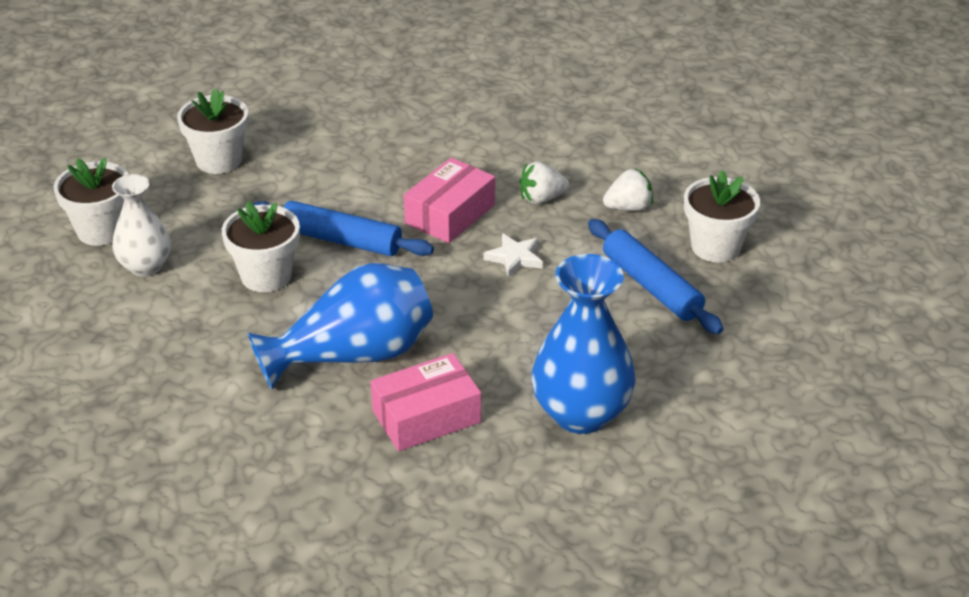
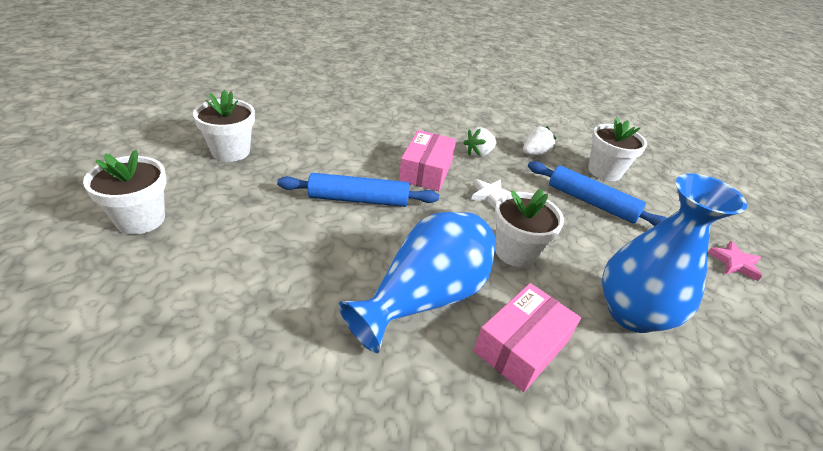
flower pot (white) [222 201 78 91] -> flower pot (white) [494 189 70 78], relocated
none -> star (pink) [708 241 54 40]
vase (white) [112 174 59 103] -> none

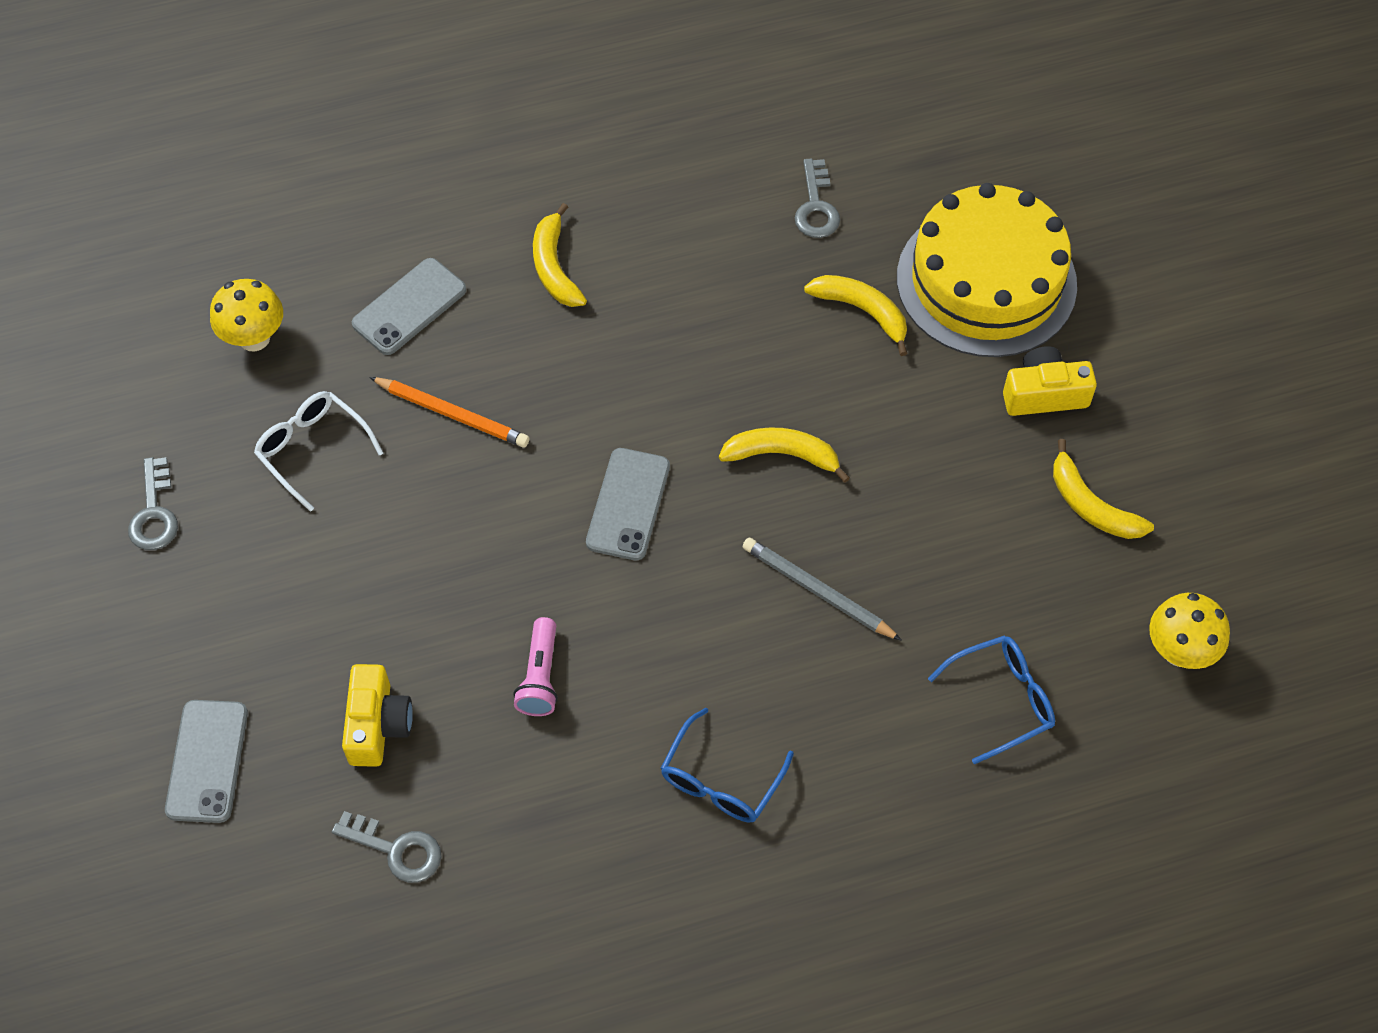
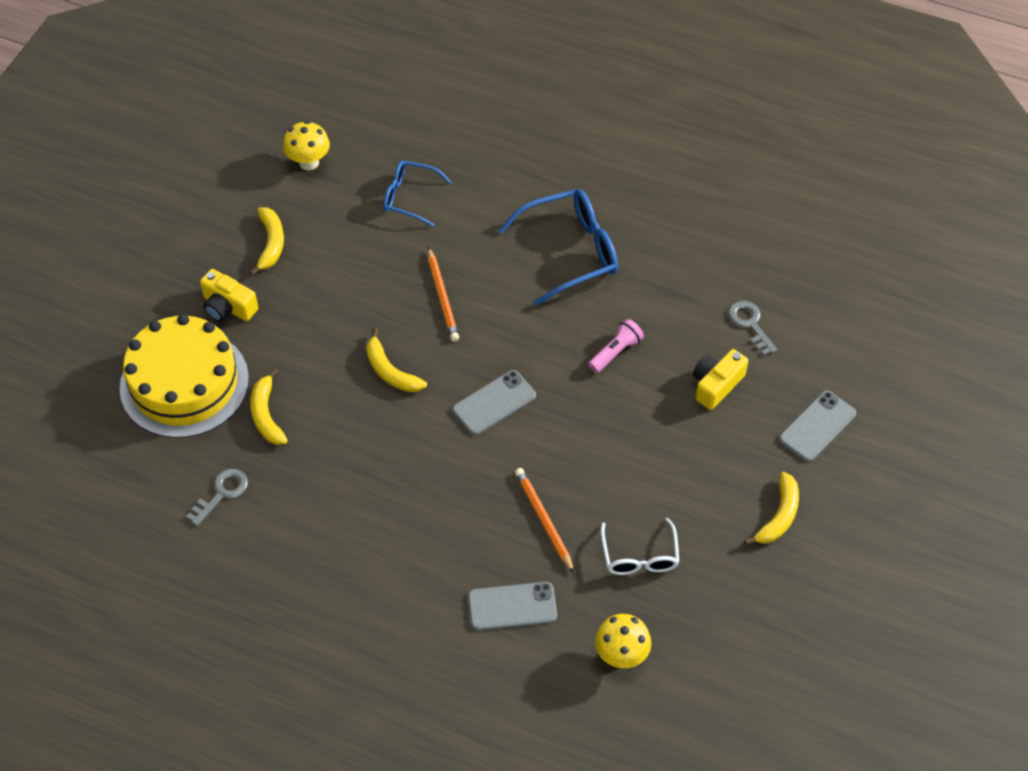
pencil (grey) [742 538 160 103] -> pencil (orange) [428 247 31 95]
glasses (blue) [661 708 133 115] -> glasses (blue) [498 189 120 117], x1.65
banana (yellow) [533 203 54 104] -> banana (yellow) [744 472 55 73], relocated
key (grey) [128 457 50 93] -> none

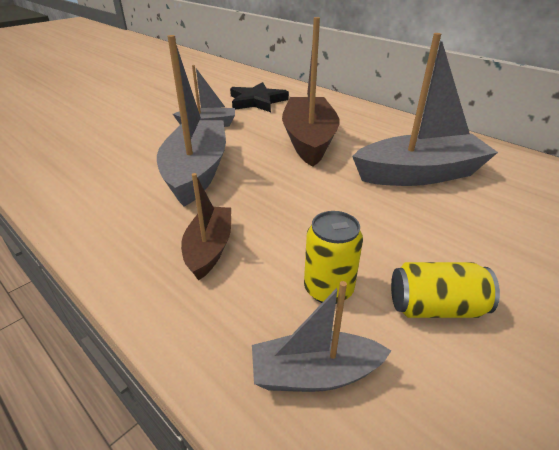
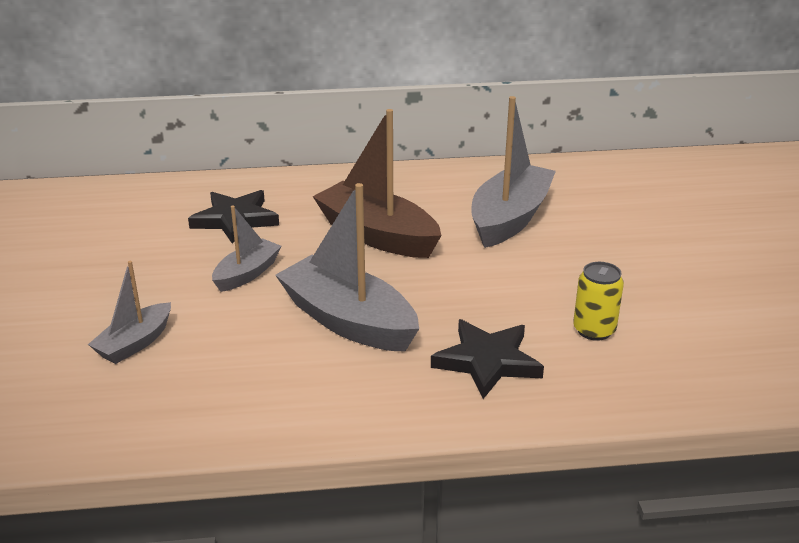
boat (grey) [252 281 139 111] -> boat (grey) [88 261 83 103], relocated
boat (brown) [181 173 50 107] -> star (black) [431 319 113 80]
can (yellow) [391 262 109 56] -> none

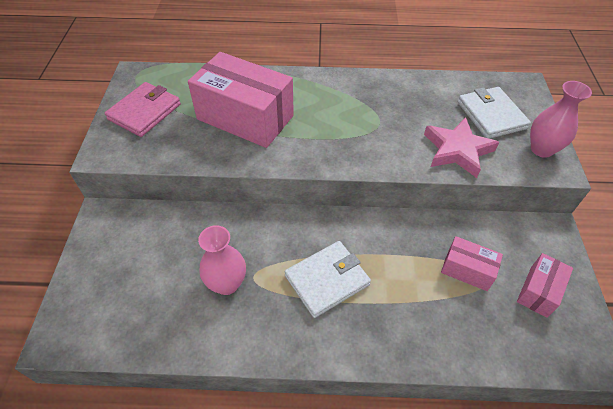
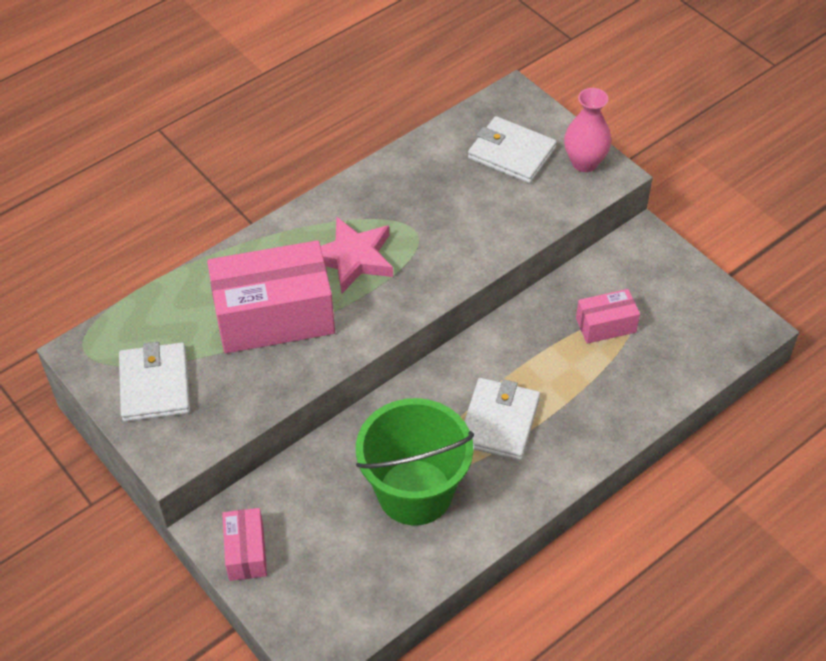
wallet (pink) [105 82 76 55] -> wallet (white) [119 342 71 80]
box (pink) [517 253 56 65] -> box (pink) [222 508 45 73], relocated
star (pink) [424 117 75 61] -> star (pink) [321 217 72 76], relocated
vase (pink) [198 225 48 70] -> bucket (green) [356 398 118 128]

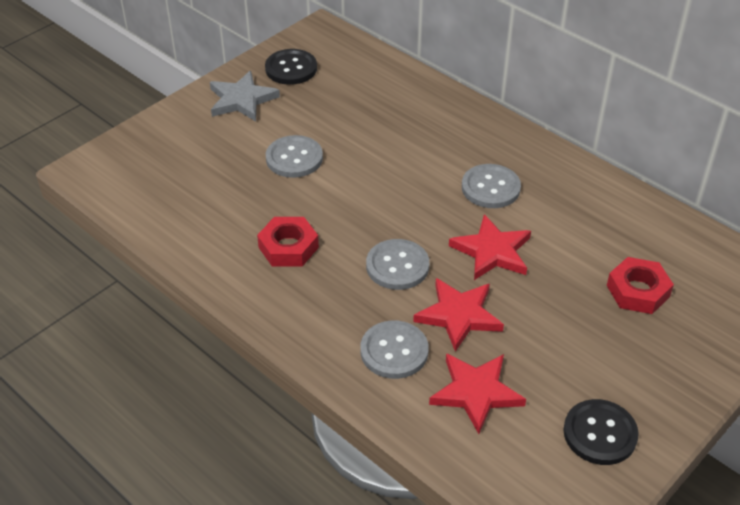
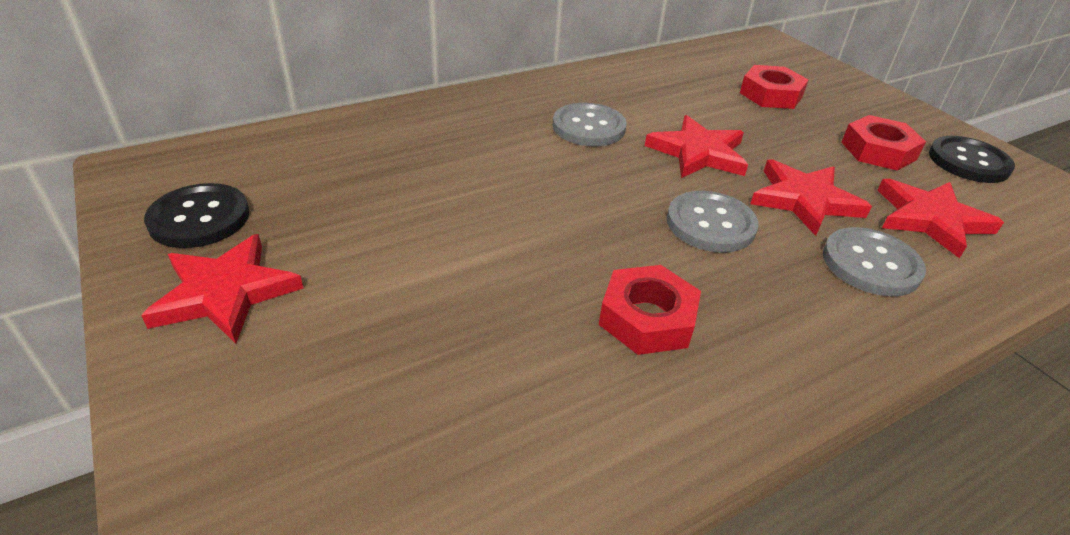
star (grey) [210 71 70 51] -> star (red) [141 234 163 110]
none -> nut (red) [841 115 85 55]
button (grey) [266 135 57 43] -> none

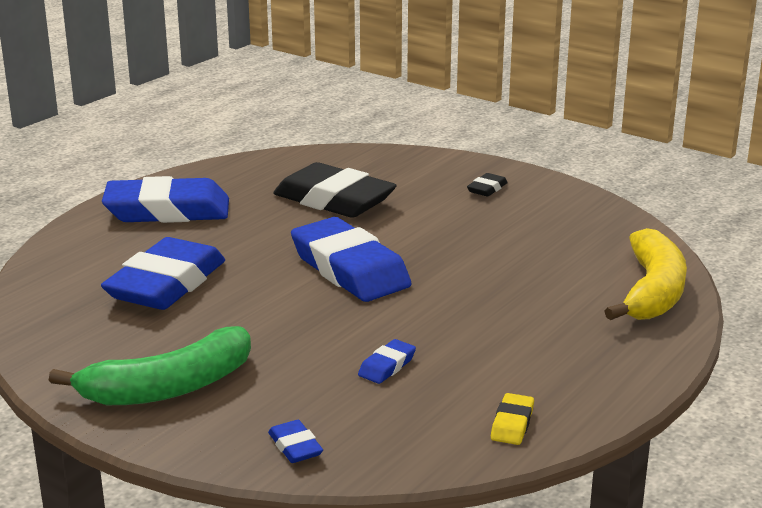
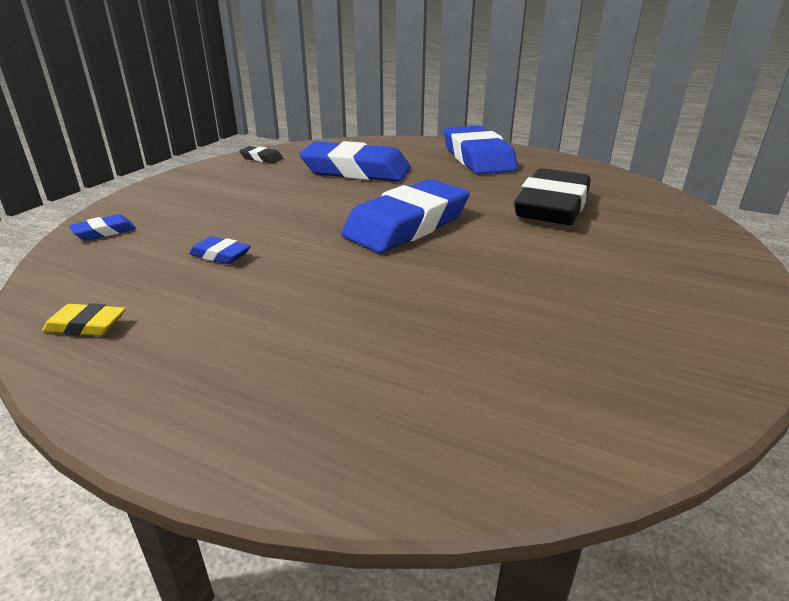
eraser (black) [467 173 41 24] -> eraser (black) [239 146 44 17], relocated
banana (green) [49 326 202 79] -> none
banana (yellow) [605 228 82 92] -> none

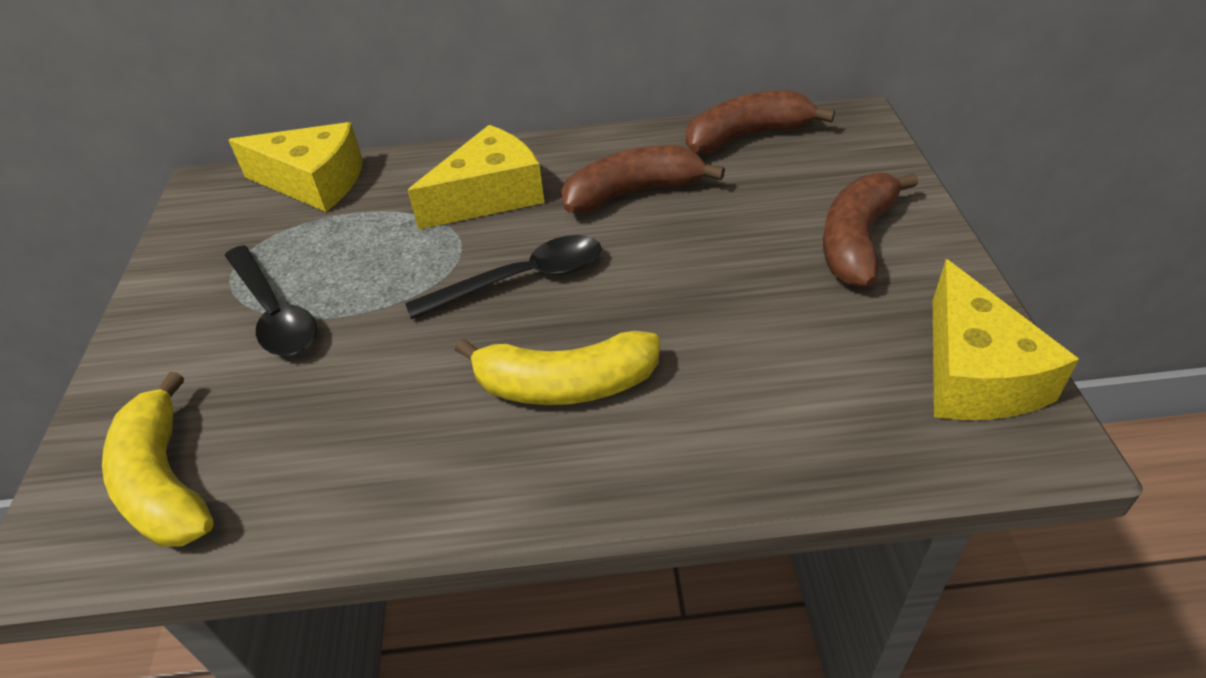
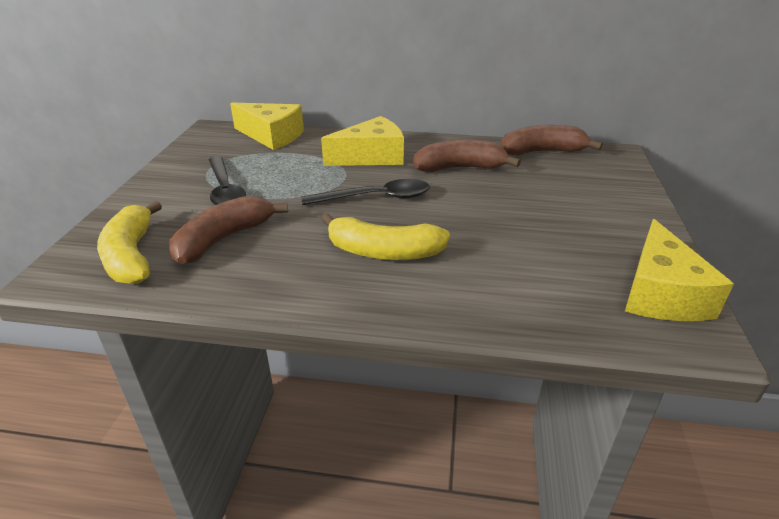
banana (brown) [823 173 95 114] -> banana (brown) [169 195 119 70], relocated

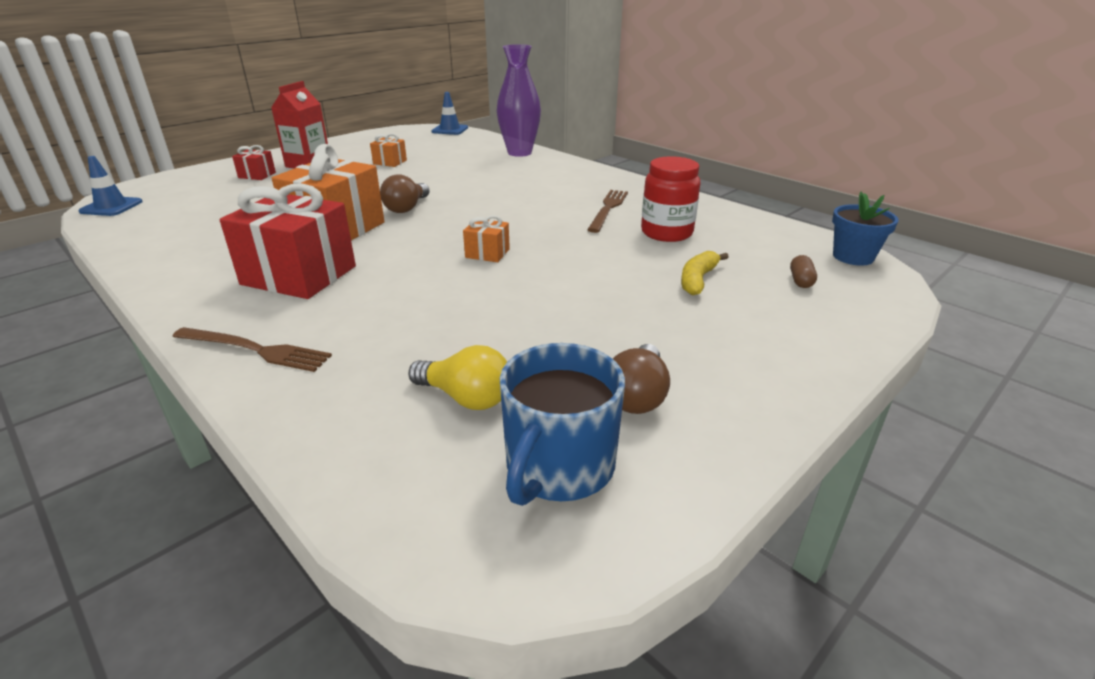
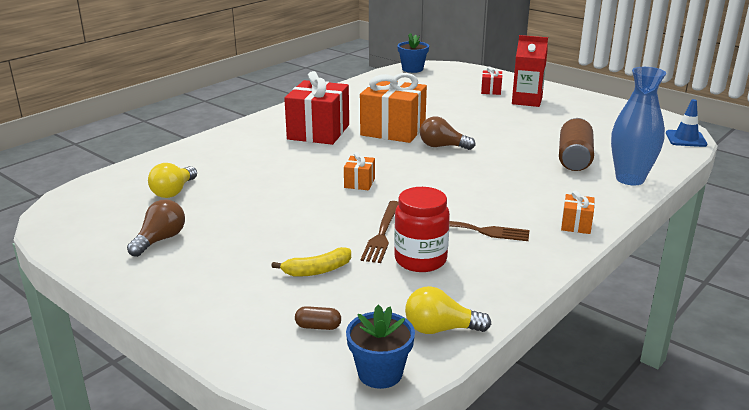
light bulb (brown) [613 344 57 70] -> light bulb (brown) [127 199 58 58], 105 degrees clockwise
banana (yellow) [681 251 48 44] -> banana (yellow) [271 247 80 30], 135 degrees clockwise
fork (brown) [172 327 160 45] -> fork (brown) [361 201 37 62], relocated
traffic cone (blue) [78 156 65 60] -> flower pot (blue) [398 33 31 40]
none -> light bulb (yellow) [405 286 86 48]
none -> can (brown) [559 118 35 53]
gift (orange) [370 134 37 33] -> gift (orange) [561 190 34 44], relocated
vase (purple) [497 44 44 113] -> vase (blue) [611 67 55 118]
mug (blue) [499 343 126 163] -> none

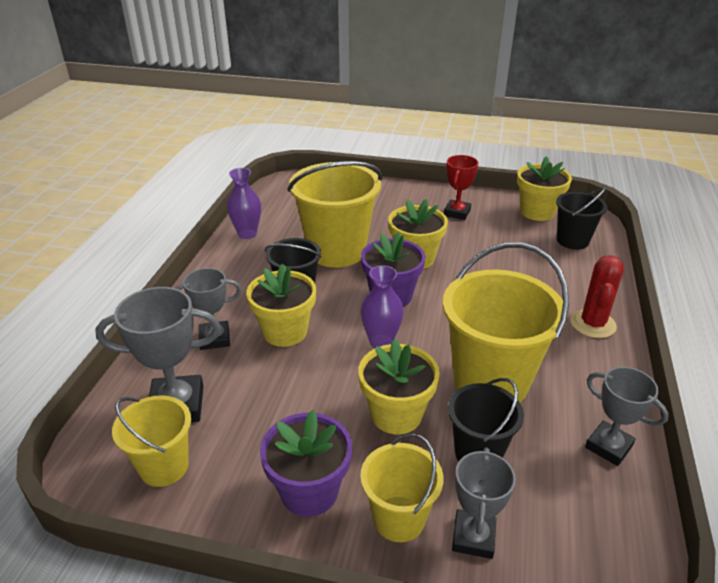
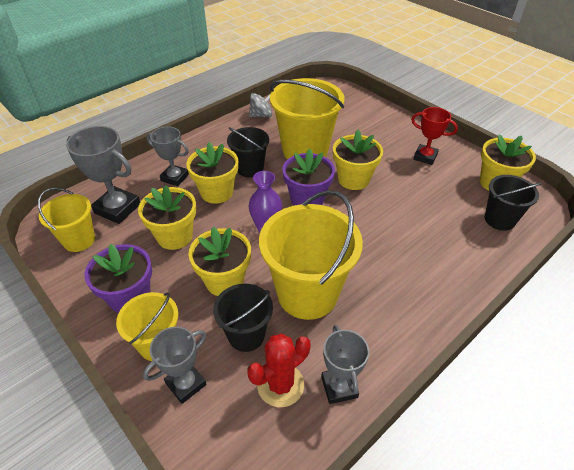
none -> flower pot (yellow) [138 186 58 64]
cactus (red) [570 255 54 83] -> cactus (red) [247 334 64 73], relocated
vase (purple) [227 168 34 71] -> spinning top (grey) [249 93 23 24]
trophy (red) [444 155 35 65] -> trophy (red) [411 107 47 58], 60 degrees clockwise

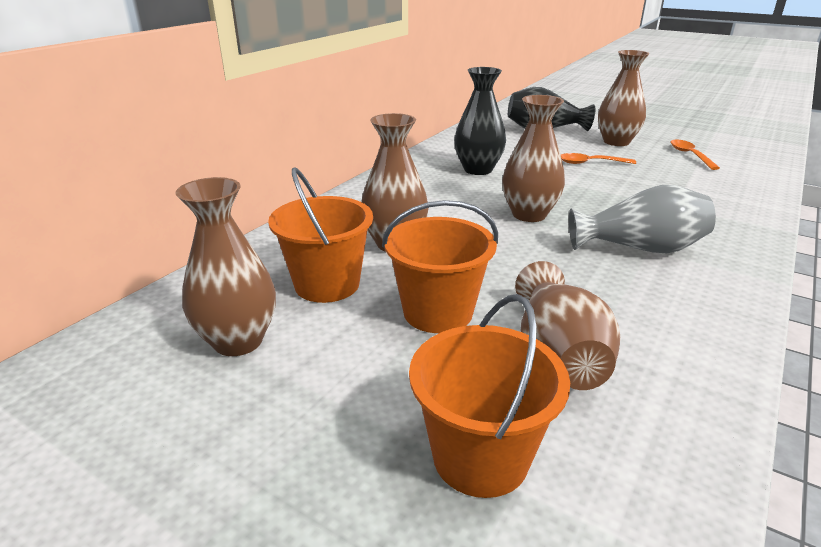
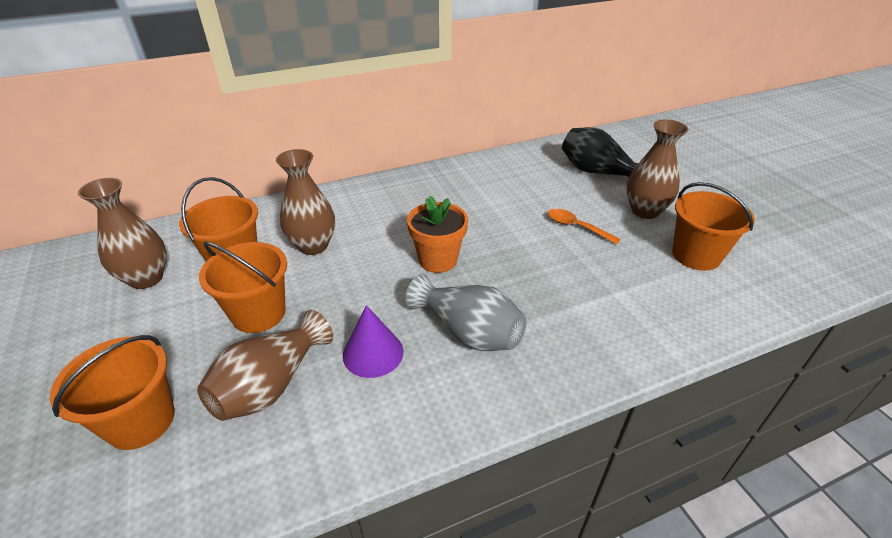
none -> cone (purple) [343 305 60 73]
vase (brown) [502 95 63 127] -> flower pot (orange) [407 196 61 77]
spoon (orange) [671 139 49 31] -> bucket (orange) [672 182 83 89]
vase (black) [454 67 52 108] -> none

